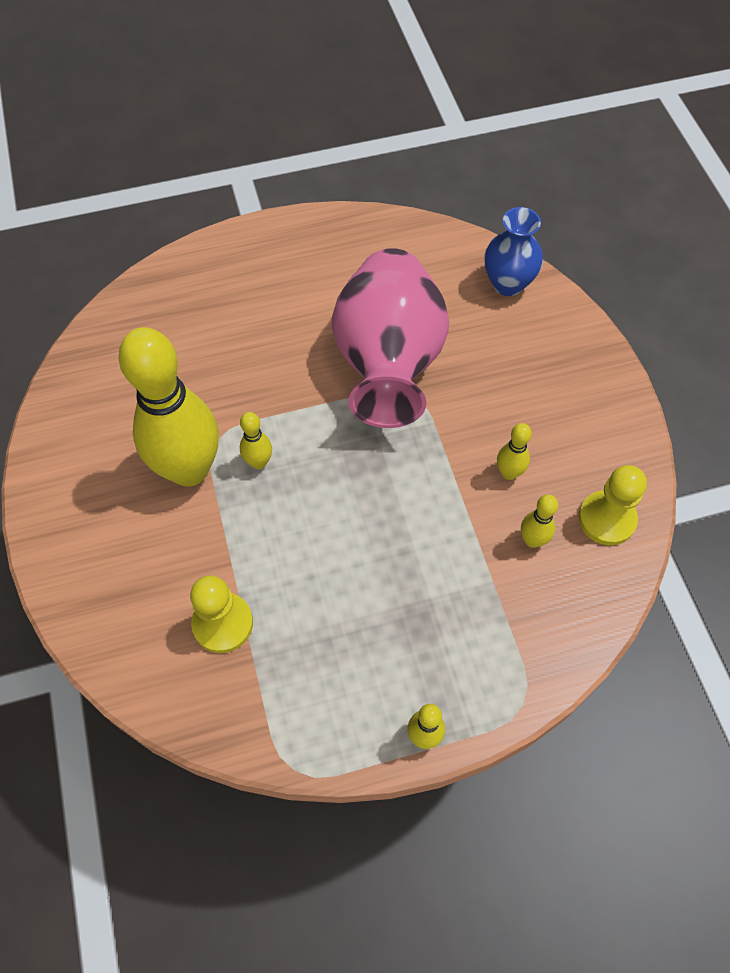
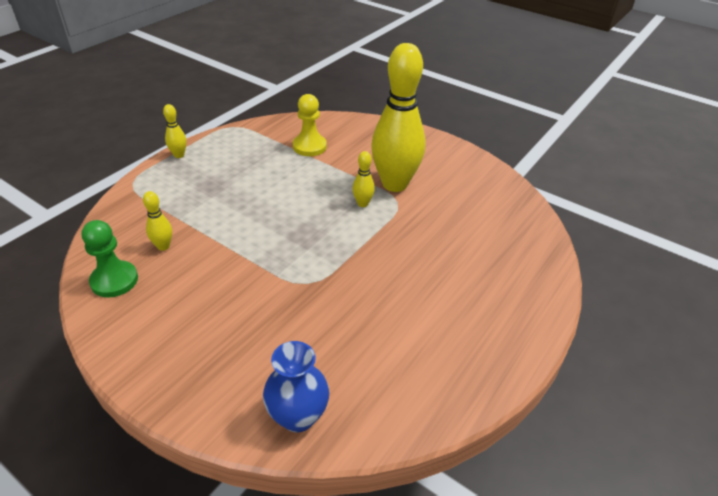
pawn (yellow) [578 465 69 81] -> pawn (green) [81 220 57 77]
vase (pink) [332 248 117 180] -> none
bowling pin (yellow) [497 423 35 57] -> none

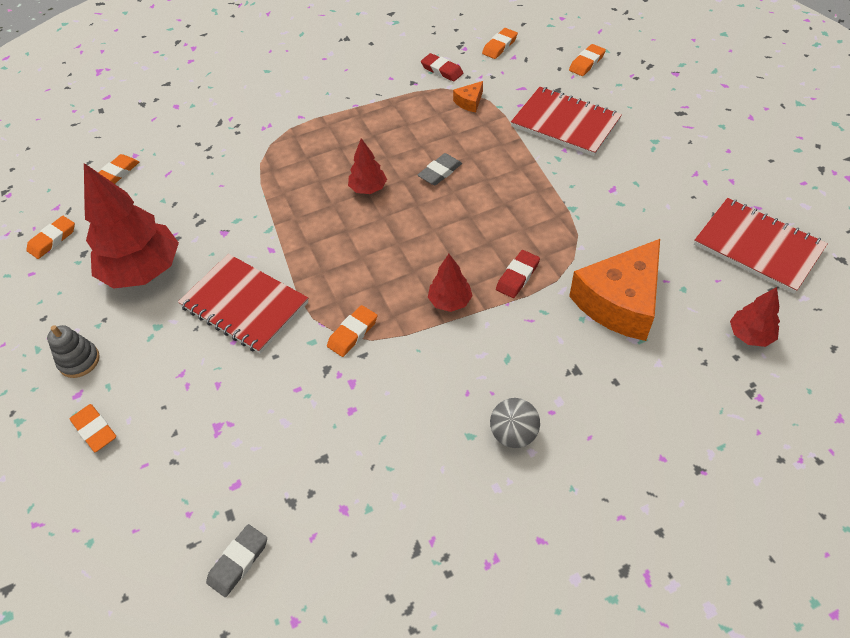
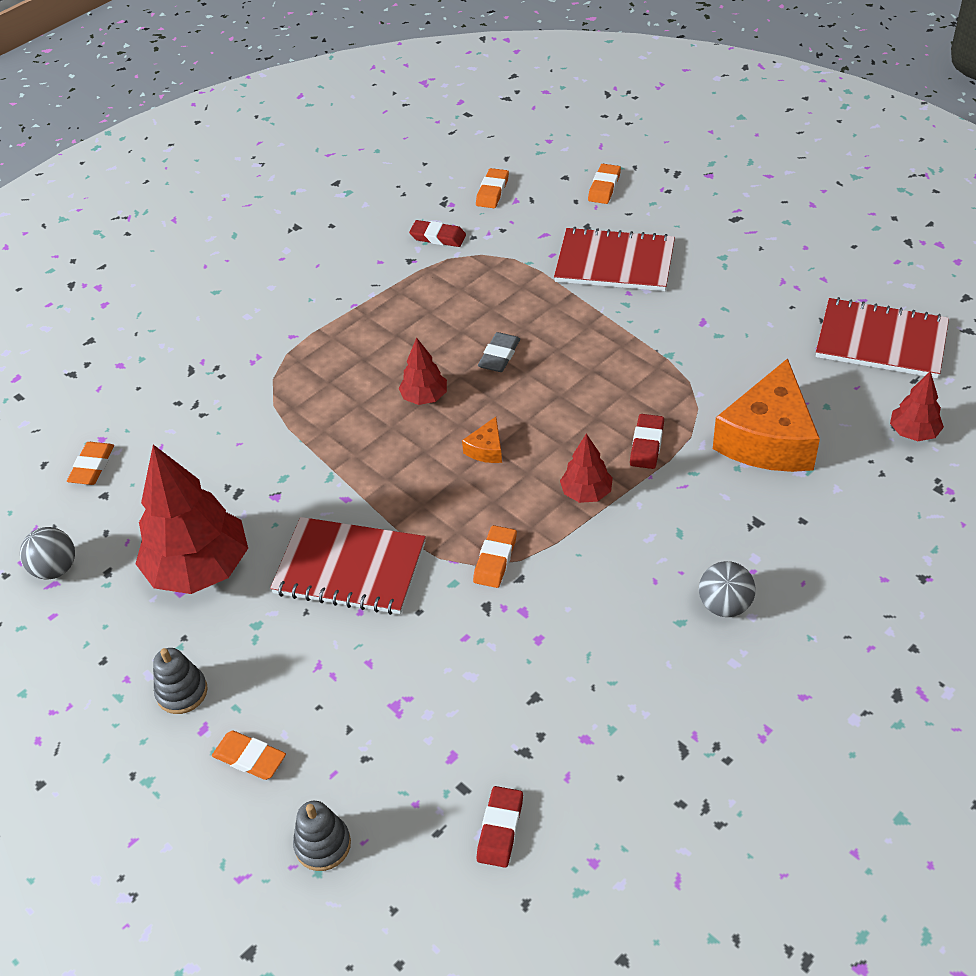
eraser (orange) [26 216 49 43] -> ball (grey) [20 527 55 53]
none -> stacking toy (grey) [293 801 58 70]
cheese (orange) [453 81 30 31] -> cheese (orange) [462 417 40 46], relocated
eraser (grey) [206 524 61 73] -> eraser (red) [477 786 46 82]

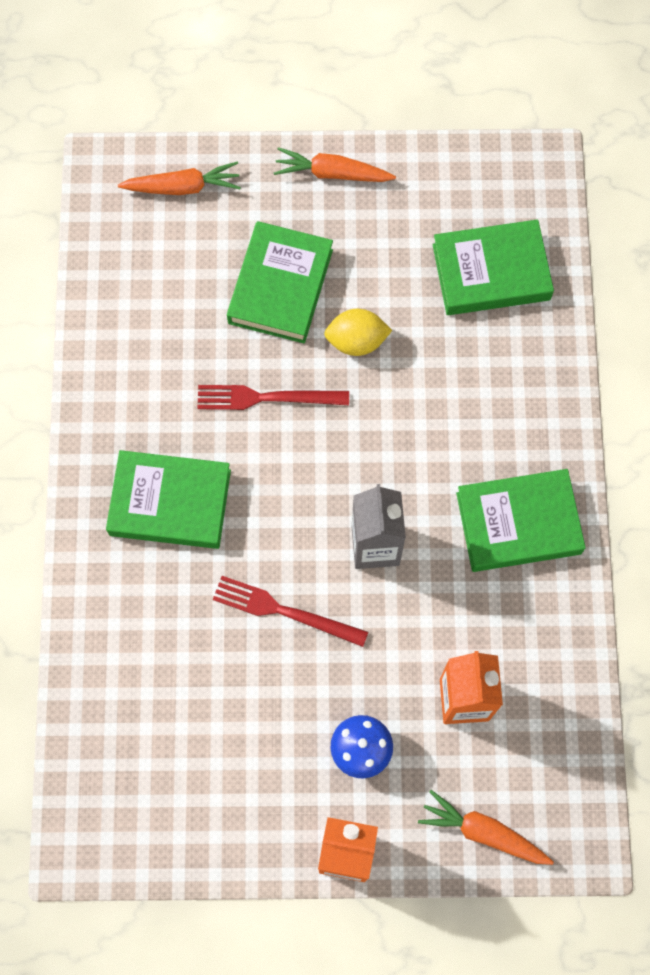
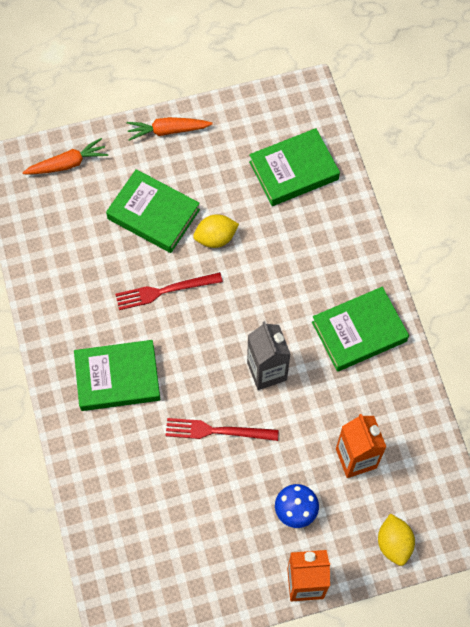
book (green) [227 221 106 122] -> book (green) [106 169 94 84], 60 degrees counterclockwise
carrot (orange) [418 790 136 75] -> lemon (yellow) [378 513 37 53]

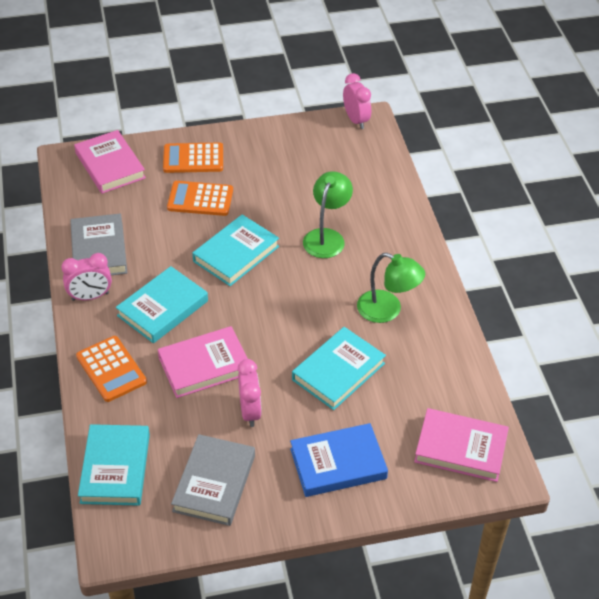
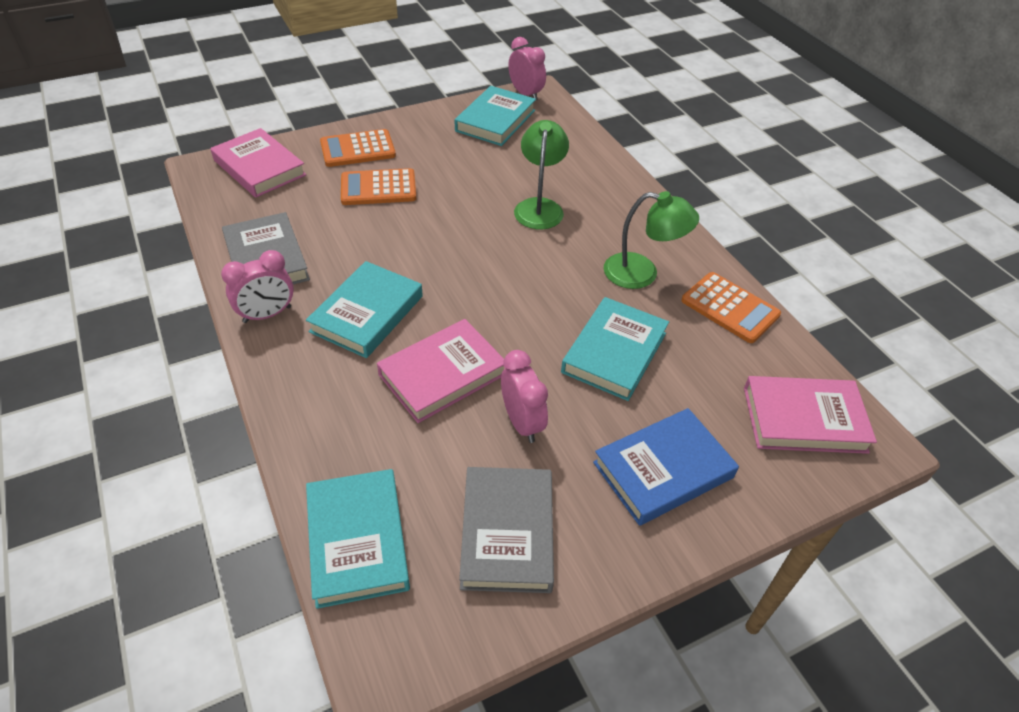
book (turquoise) [192 214 87 72] -> book (turquoise) [455 86 81 60], relocated
calculator (orange) [76 336 71 66] -> calculator (orange) [681 272 100 71], relocated

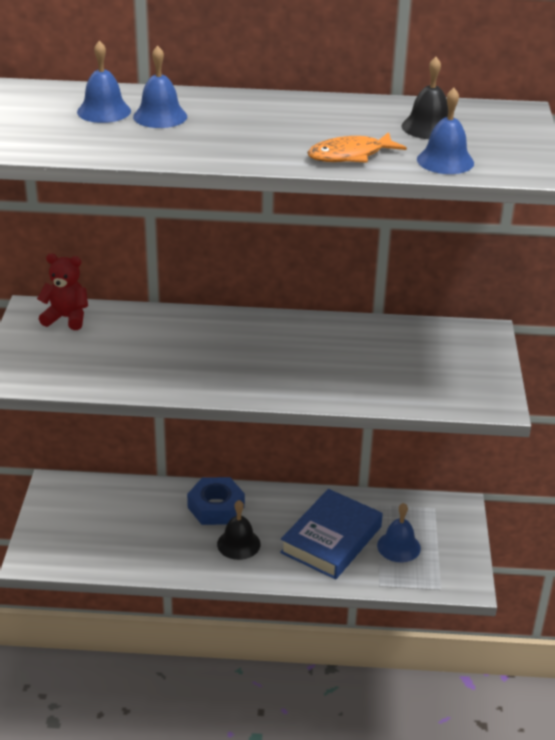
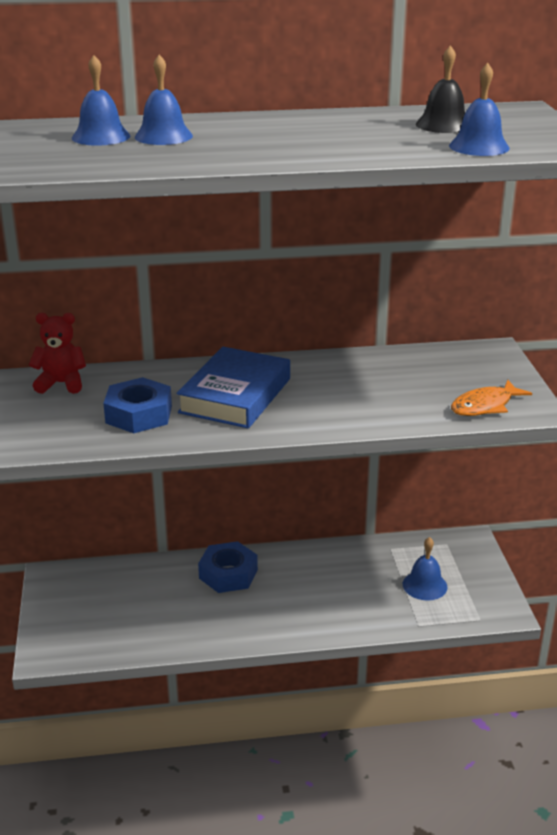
none -> nut (blue) [103 377 69 56]
book (blue) [280 489 103 91] -> book (blue) [176 347 114 82], relocated
fish (orange) [307 132 100 31] -> fish (orange) [451 380 81 36], relocated
bell (black) [217 500 44 60] -> none

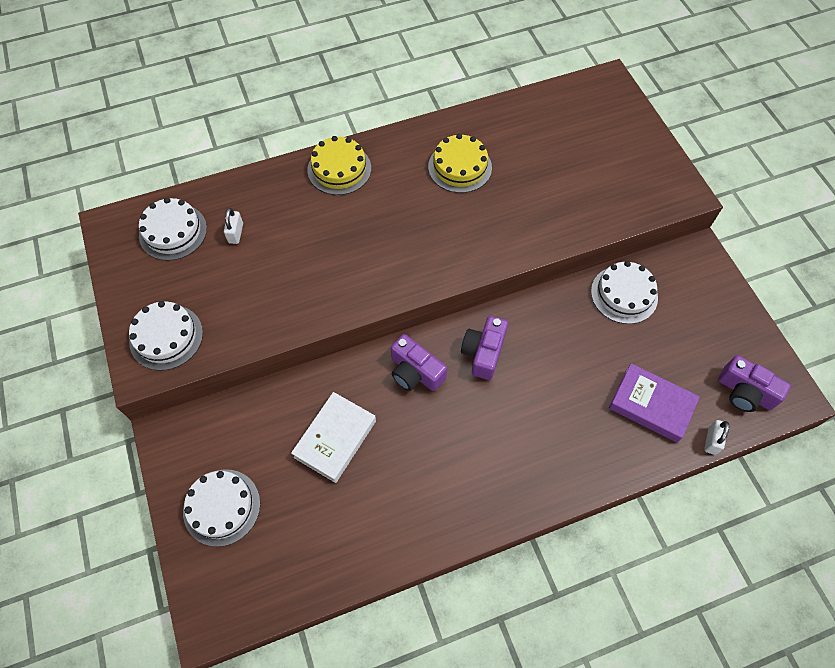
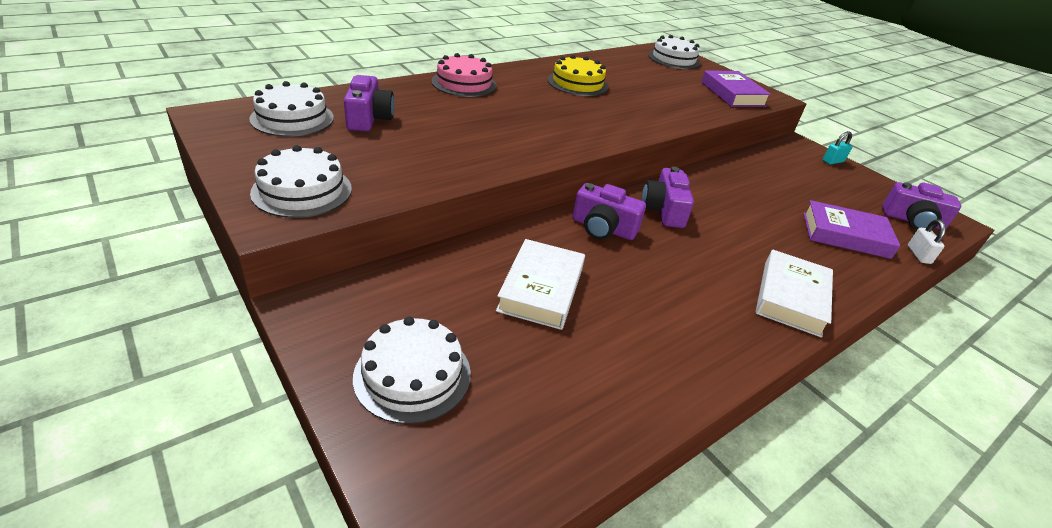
padlock (white) [224 208 19 36] -> camera (purple) [344 75 50 56]
cake (yellow) [307 136 64 59] -> cake (pink) [432 53 65 44]
cake (white) [591 261 67 63] -> cake (white) [648 35 52 34], relocated
none -> book (purple) [701 70 70 37]
none -> book (white) [756 250 77 88]
none -> padlock (turquoise) [823 131 30 34]

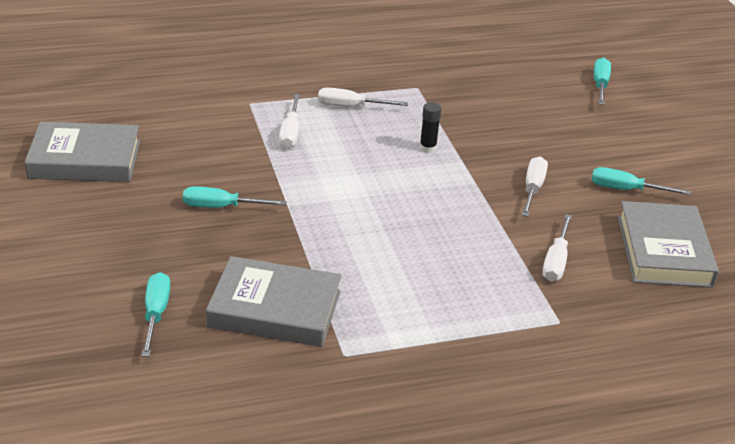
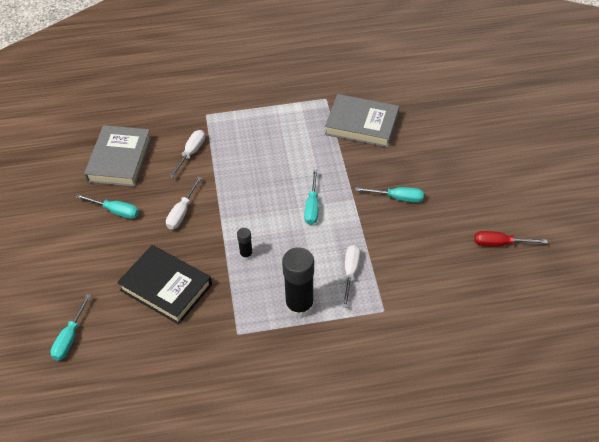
none -> book (black) [117 245 95 80]
screwdriver (white) [318 88 90 18] -> glue stick (black) [282 247 32 72]
screwdriver (turquoise) [142 272 29 85] -> screwdriver (turquoise) [304 170 15 55], relocated
book (grey) [25 122 115 60] -> screwdriver (red) [474 231 74 16]

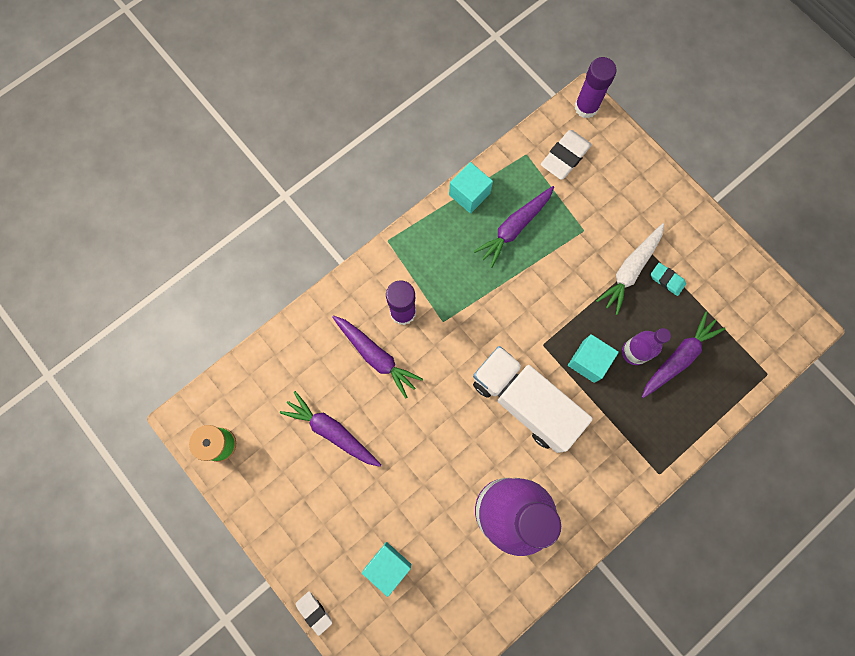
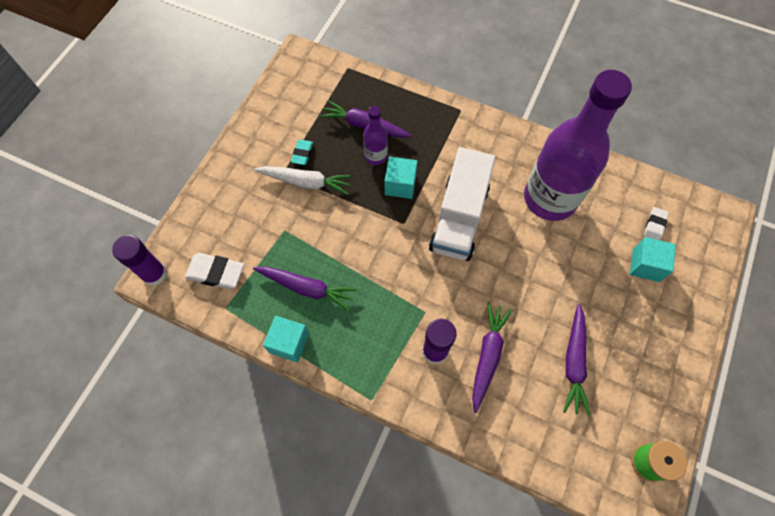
eraser (white) [296 591 36 45] -> eraser (white) [644 207 25 33], relocated

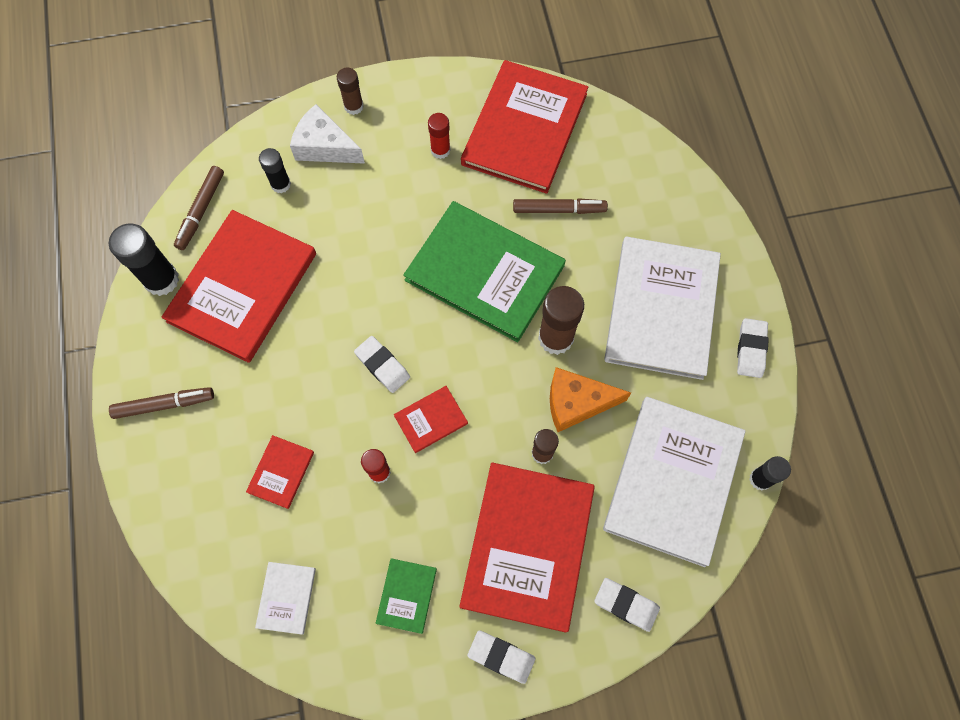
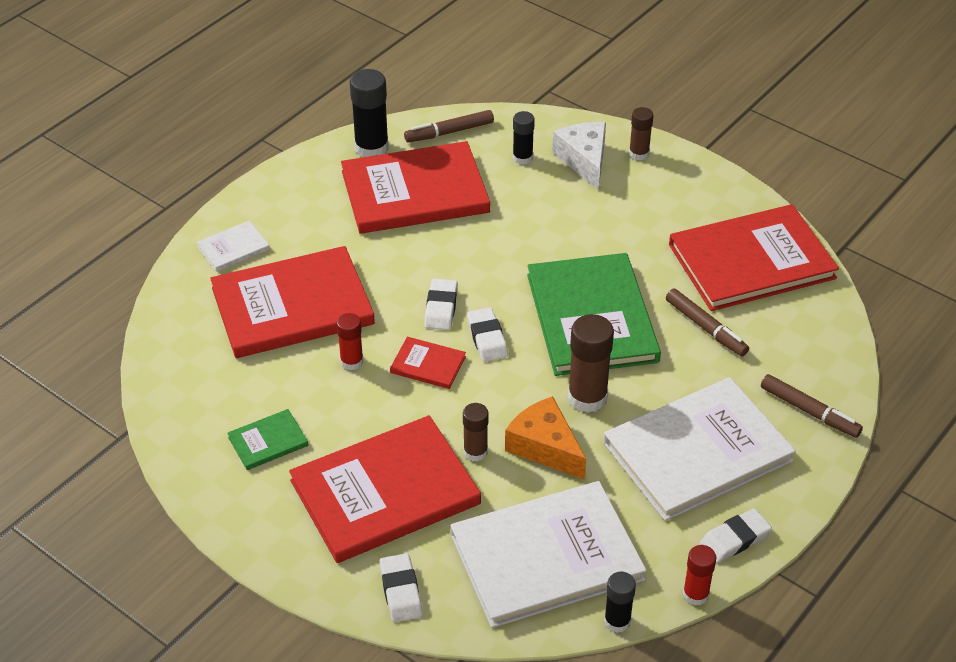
book (white) [255 562 61 73] -> book (white) [196 221 74 51], relocated
book (red) [246 435 68 74] -> book (red) [210 246 165 112], x2.30
eraser (white) [467 631 69 53] -> eraser (white) [467 307 41 55], relocated
glue stick (red) [428 113 23 46] -> glue stick (red) [683 545 33 61], relocated
marker (brown) [109 387 105 32] -> marker (brown) [761 374 102 64], relocated

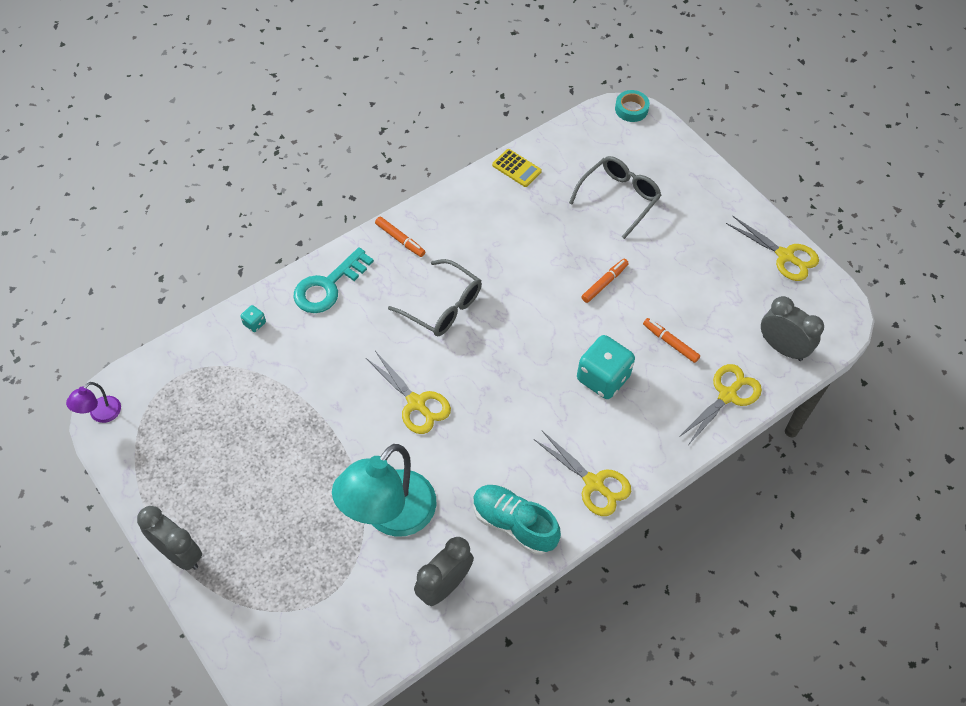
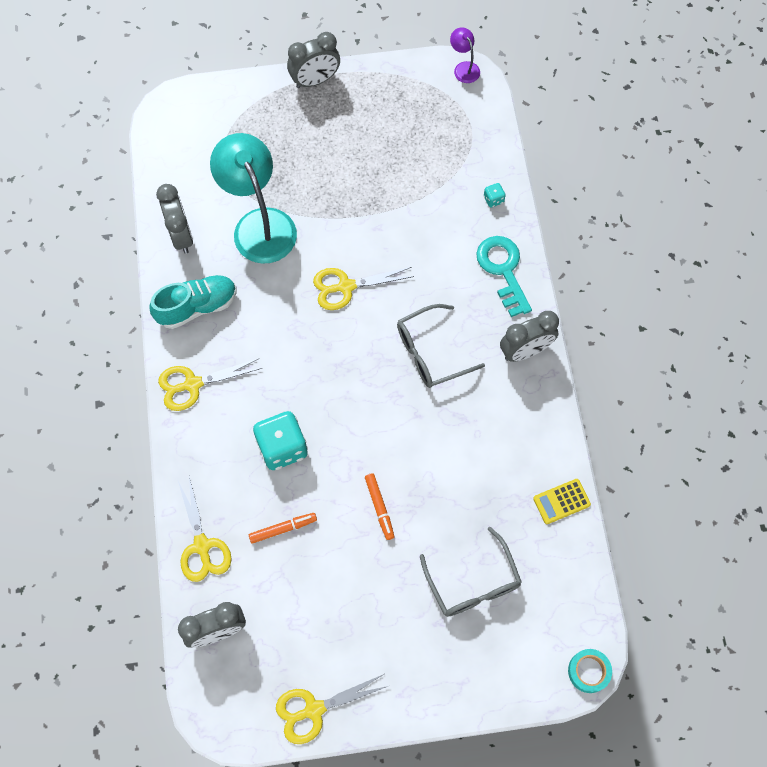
marker (orange) [375 217 50 40] -> clock (grey) [500 311 59 51]

